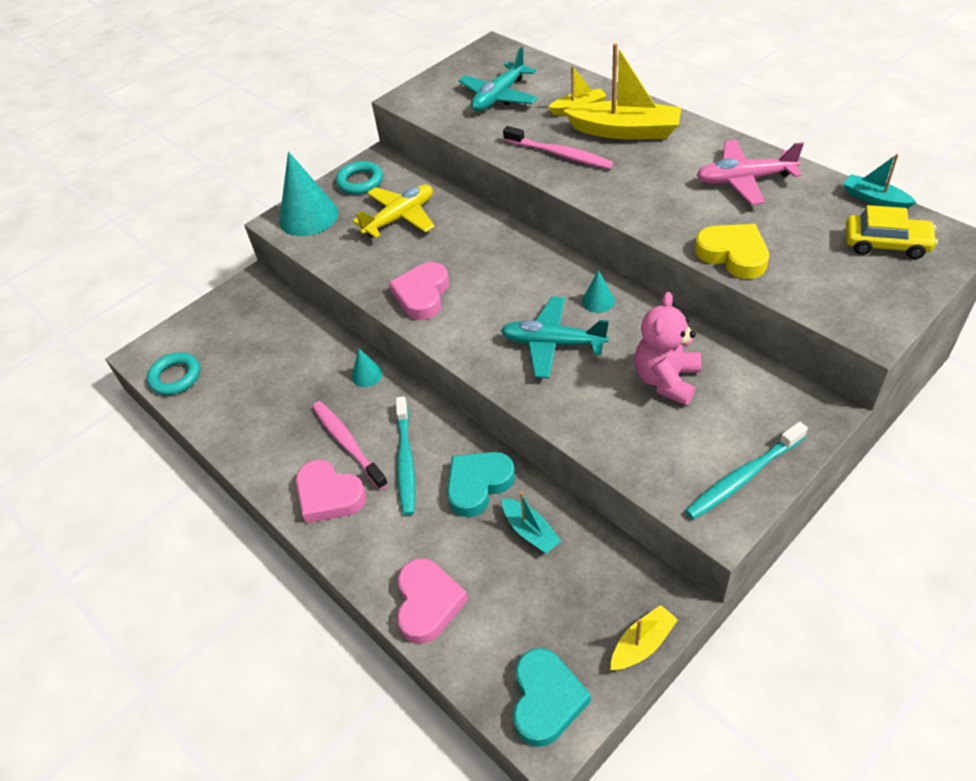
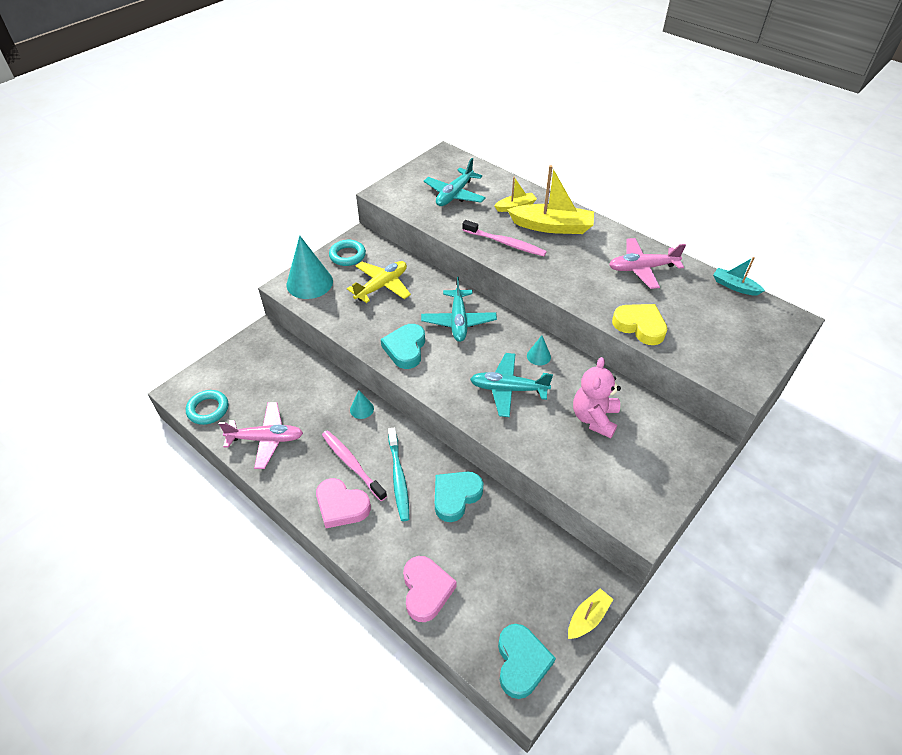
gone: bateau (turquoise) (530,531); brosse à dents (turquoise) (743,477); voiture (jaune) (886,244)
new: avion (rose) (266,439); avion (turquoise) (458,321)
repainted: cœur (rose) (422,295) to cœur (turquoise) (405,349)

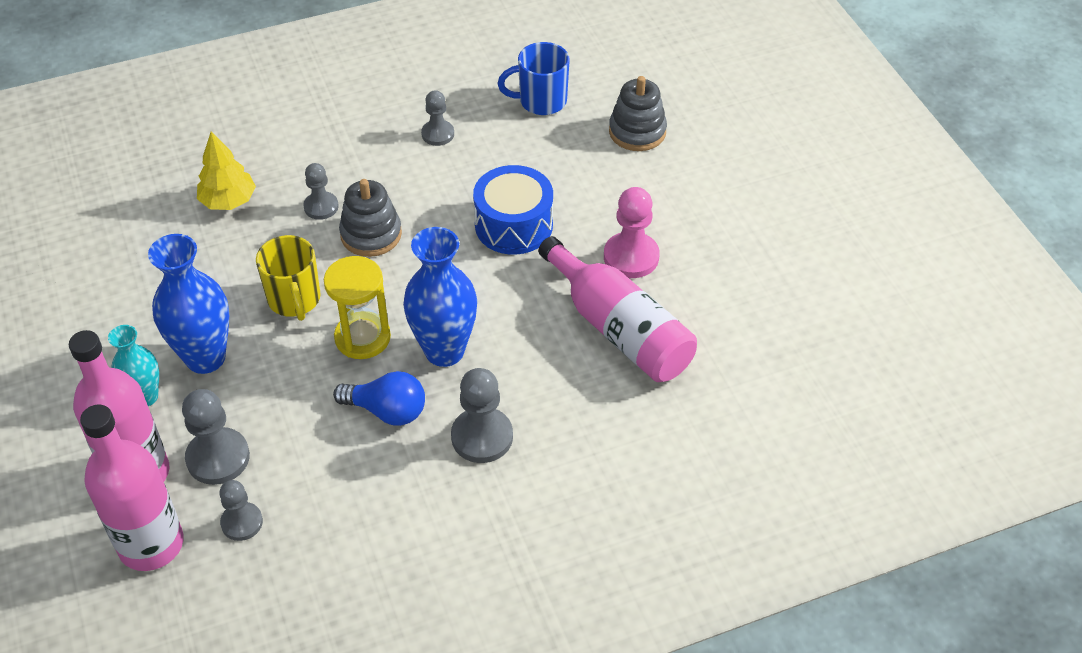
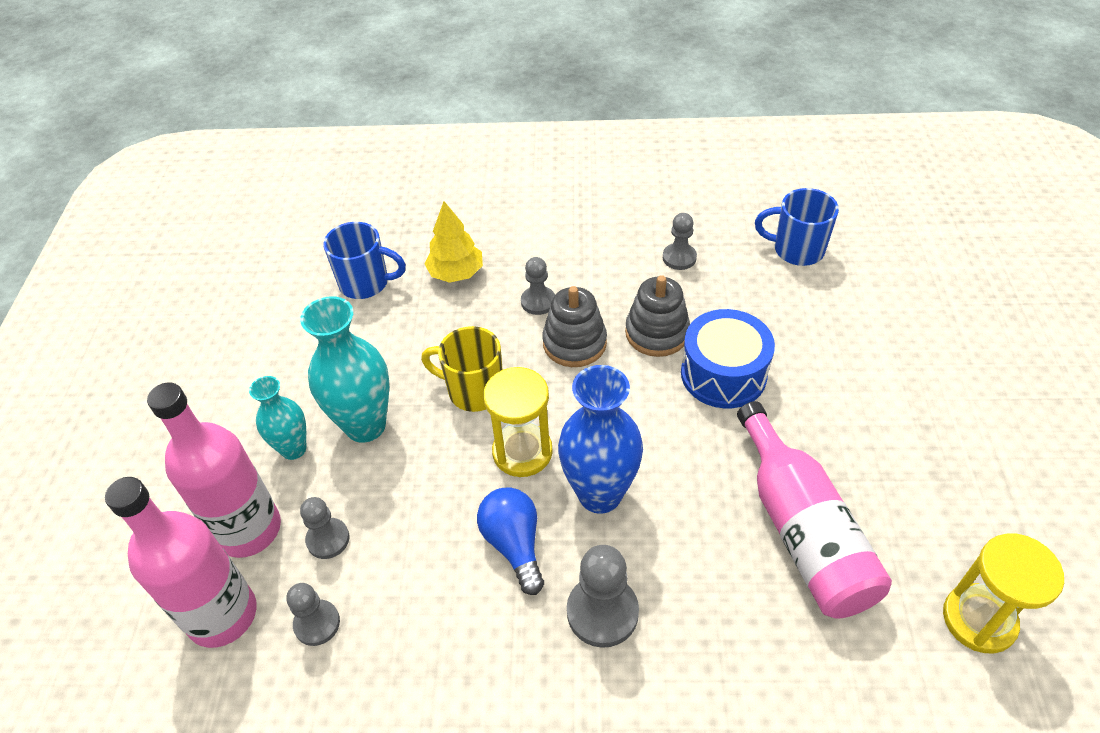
gone: pion (rose) (631,257)
new: tasse (bleu) (366,283); sablier (jaune) (979,620)
shifted: jouet à empiler (gris) (637,132) to (657,333)
repainted: vase (bleu) (205,358) to vase (turquoise) (365,425)
rotated: tasse (jaune) (294,300) = (473,390) 105 degrees clockwise; ampoule (bleu) (387,411) = (514,544) 150 degrees counterclockwise
scaled: pion (gris) (218,458) = (328,539) x0.64

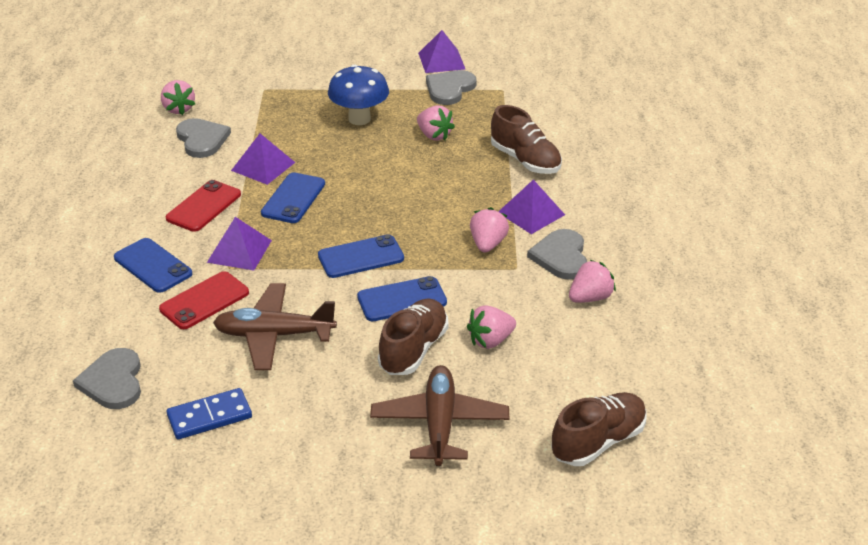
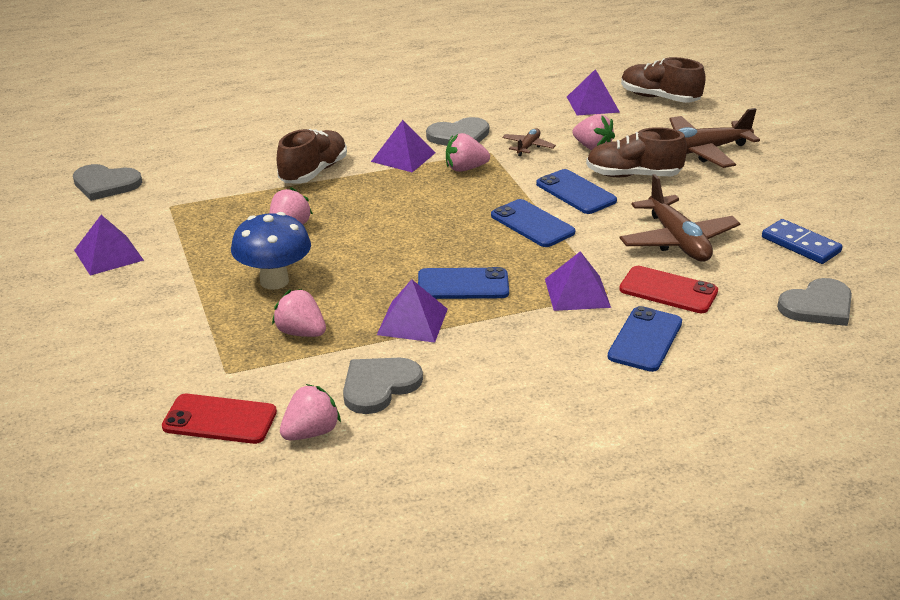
new: avion (marron) (528,147); pyramide (violet) (592,104)
shifted: téléphone (rouge) (203,206) to (219,420); cœur (gris) (449,89) to (105,184); fraise (rose) (590,298) to (301,333)

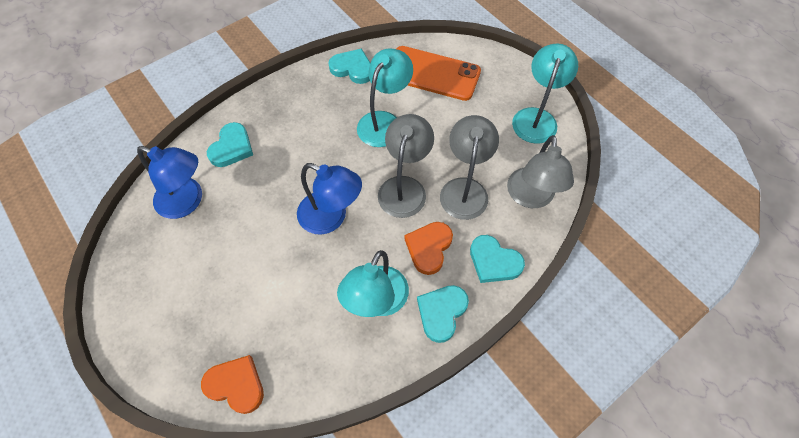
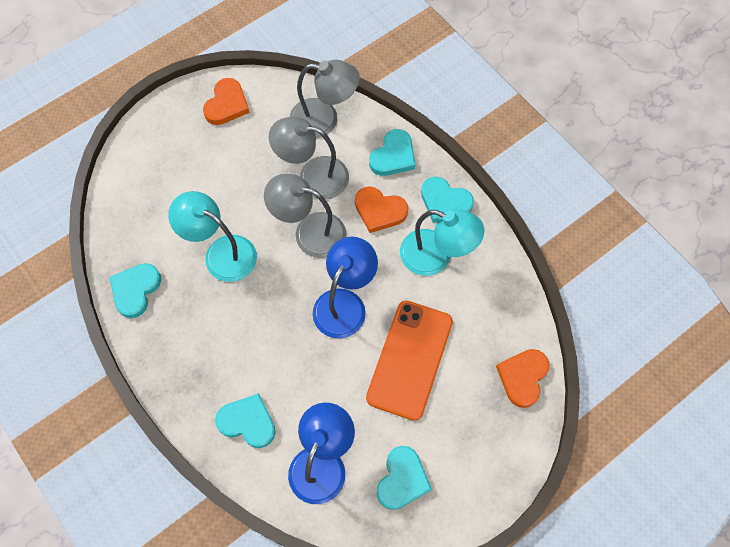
new: cœur (turquoise) (402,479)
shifted: téléphone (orange) (432,73) to (410,359)
swapped: lampe (turquoise) (536,118) to cœur (orange) (227,104)

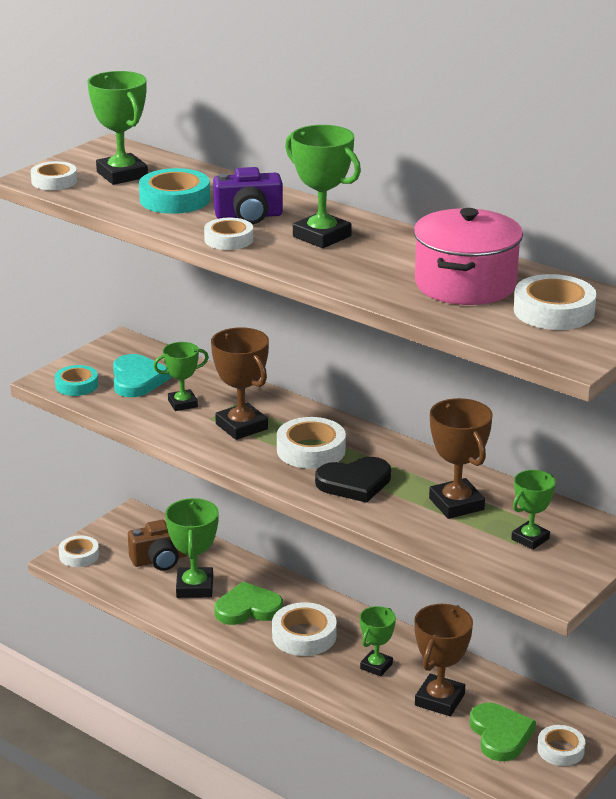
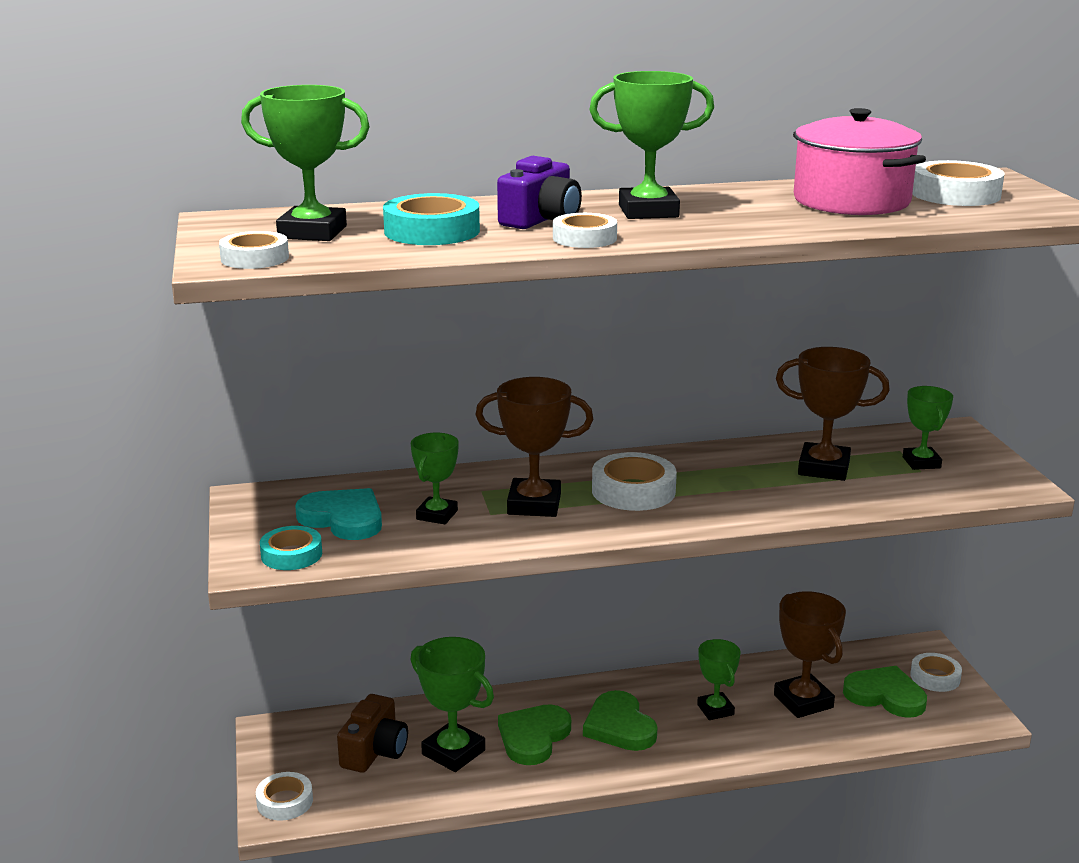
gone: cœur (noir) (354,483)
swapped: ruban adhésif (blanc) (304,636) to cœur (vert) (619,726)

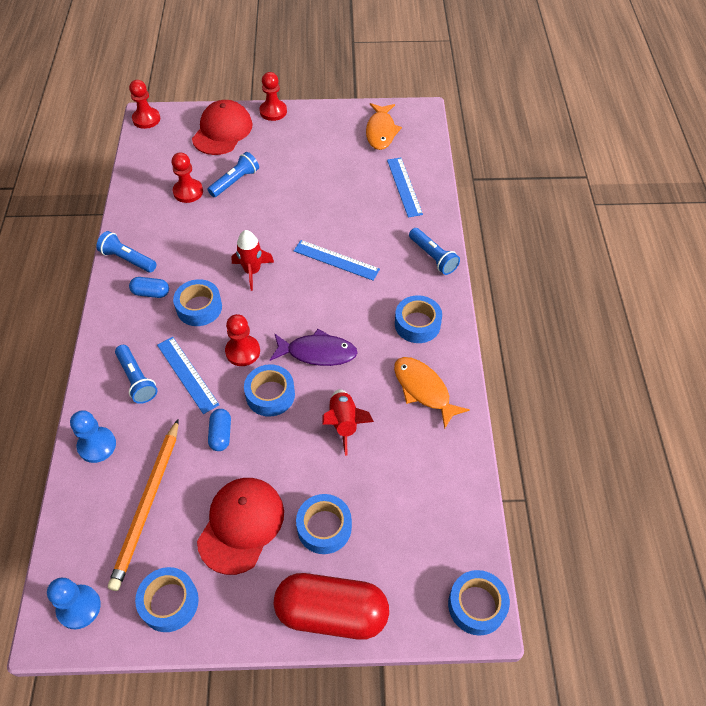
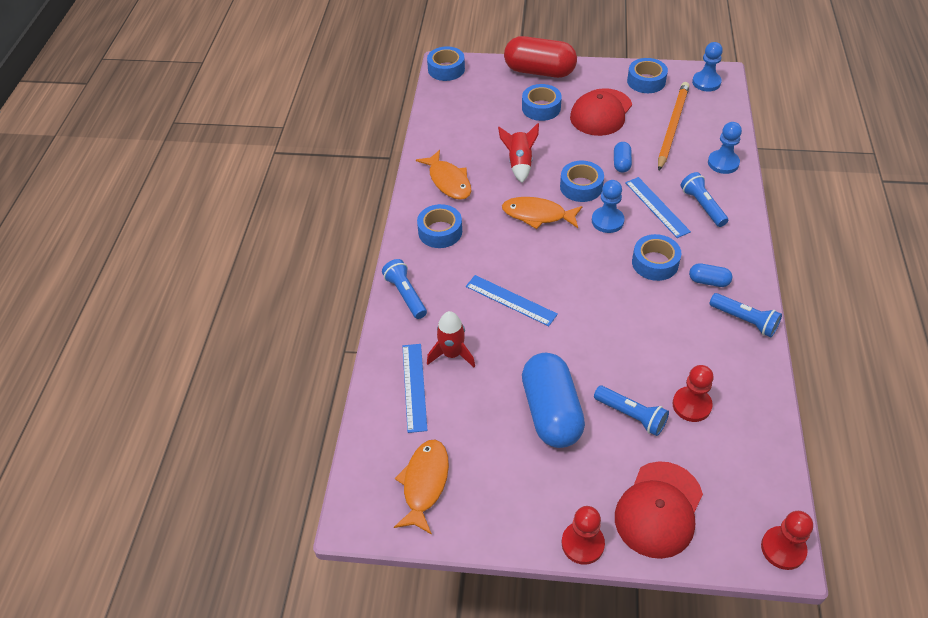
new: gélule (bleu) (551,412)
shifted: fusée (rouge) (252,271) to (452,354)
repainted: pion (rouge) (243,351) to pion (bleu) (607,221); poisson (violet) (317,352) to poisson (orange) (538,215)
rotated: lampe de poche (bleu) (235,181) = (631,415) 105 degrees counterclockwise

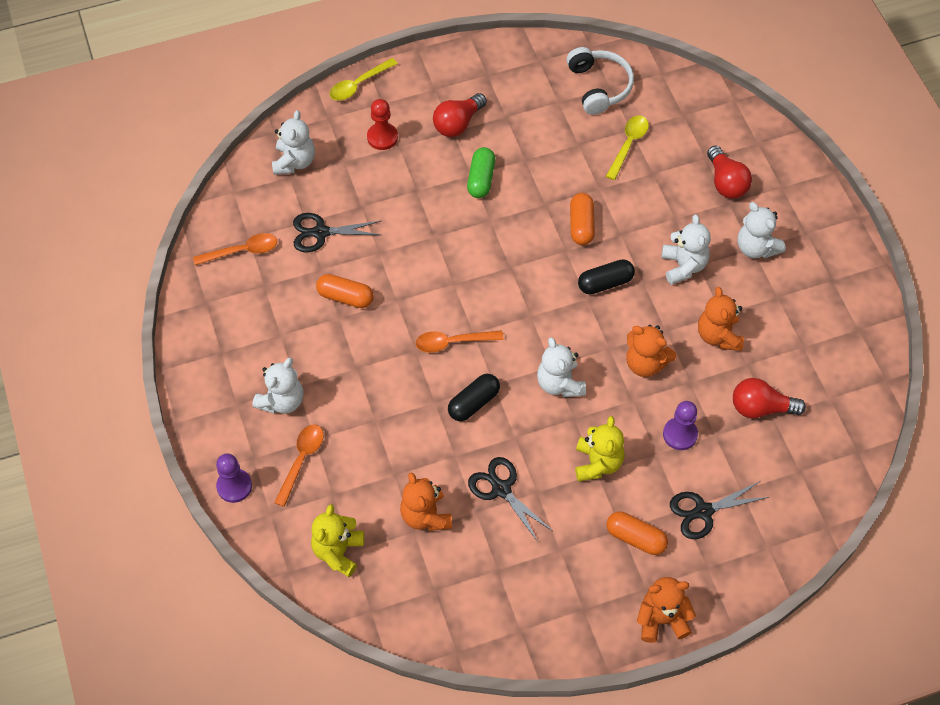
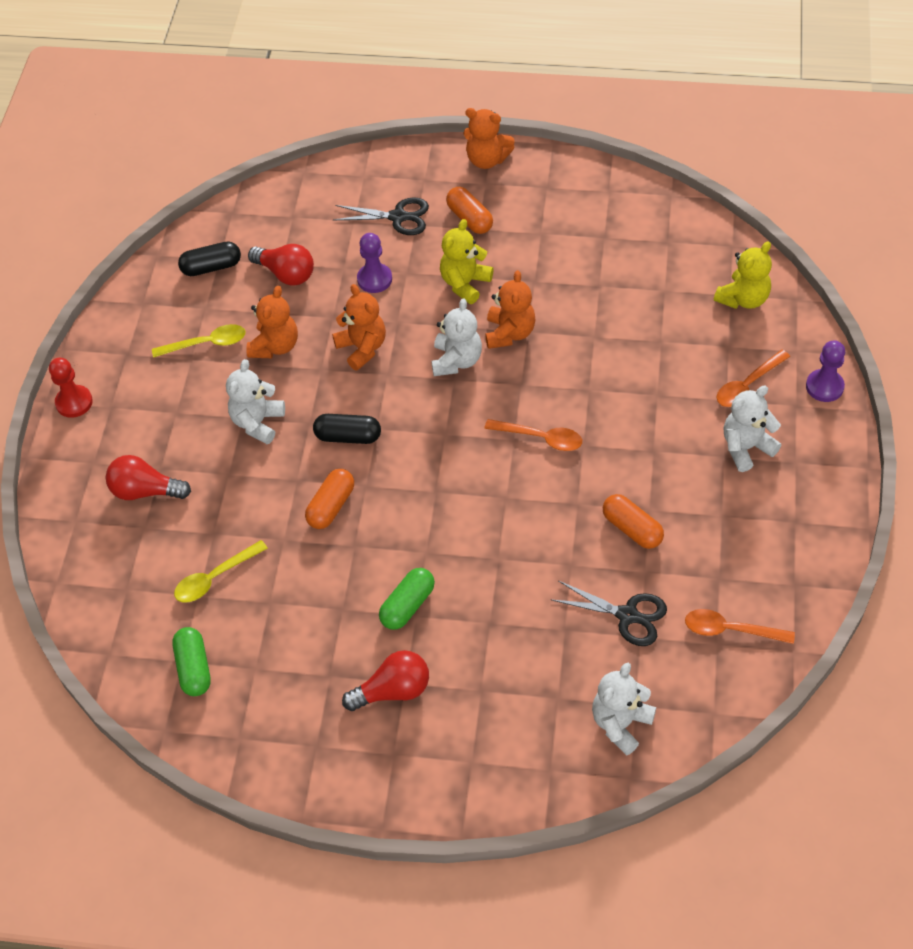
gone: ciseaux (noir) (501,489); ours en peluche (blanc) (756,247)
shifted: cuillère (jaune) (358,85) to (206,343); pion (rouge) (382,137) to (74,402); ours en peluche (orange) (426,516) to (509,333); gélule (noir) (473,403) to (211,267)
swapped: casque audio (blanc) (599,86) to gélule (vert) (194,668)
rotated: ampoule (rouge) (726,182) = (145,491) 90 degrees counterclockwise

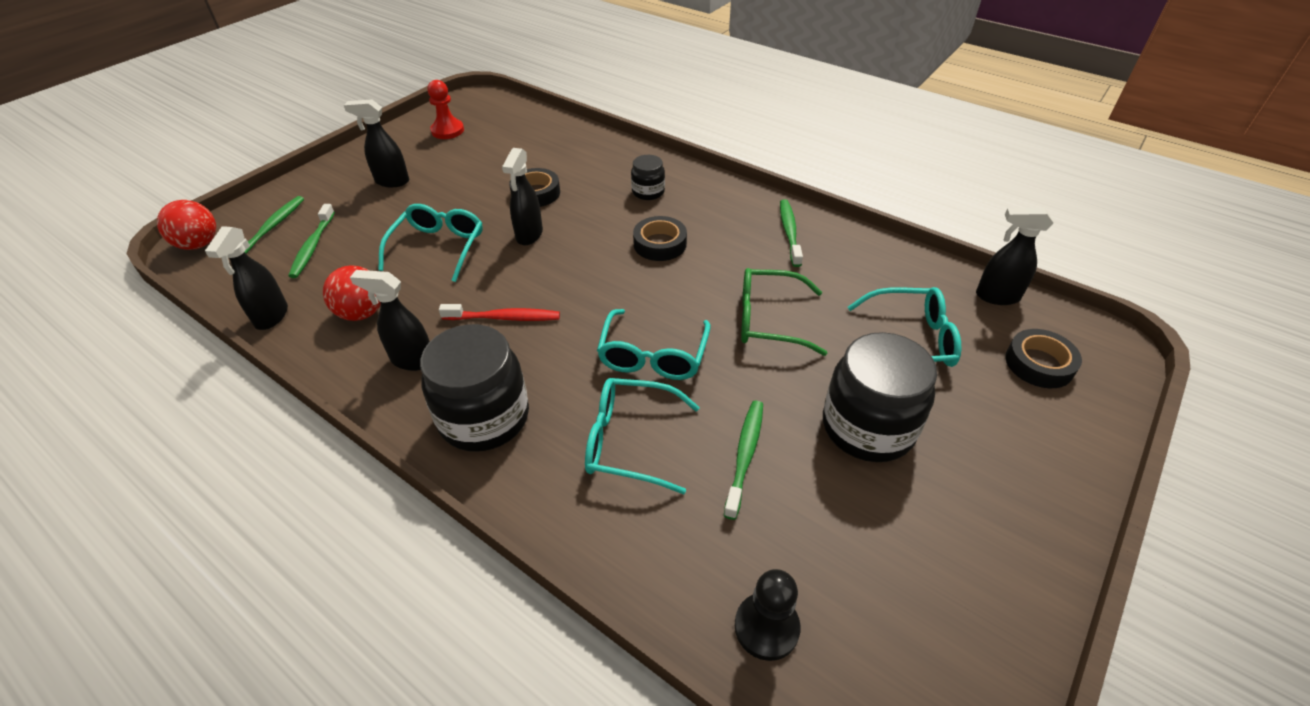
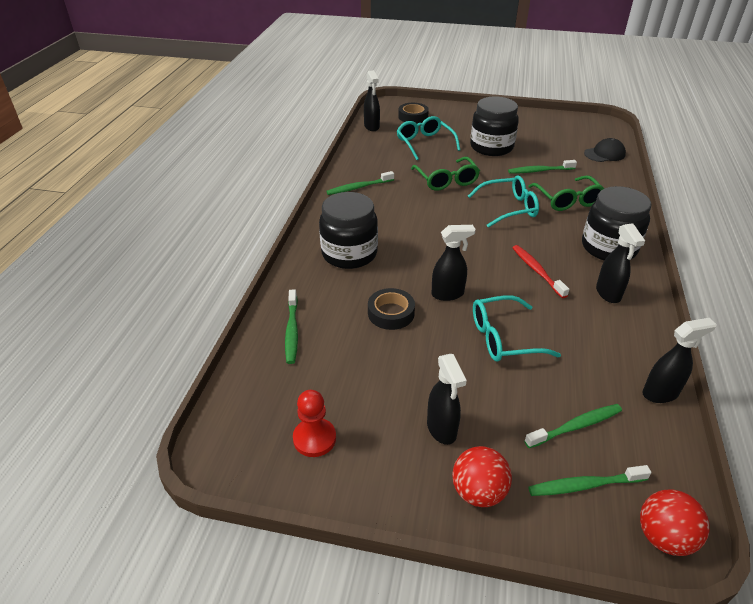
gone: ruban adhésif (noir) (660,244)
new: brosse à dents (vert) (292,331)
shifted: balle (rouge) (362,313) to (478,492)
swapped: pion (noir) (766,627) to casquette (noir) (604,154)
repainted: lunettes (turquoise) (630,441) to lunettes (vert) (567,200)
scaled: bocal (noir) (648,192) = (349,254) x1.98

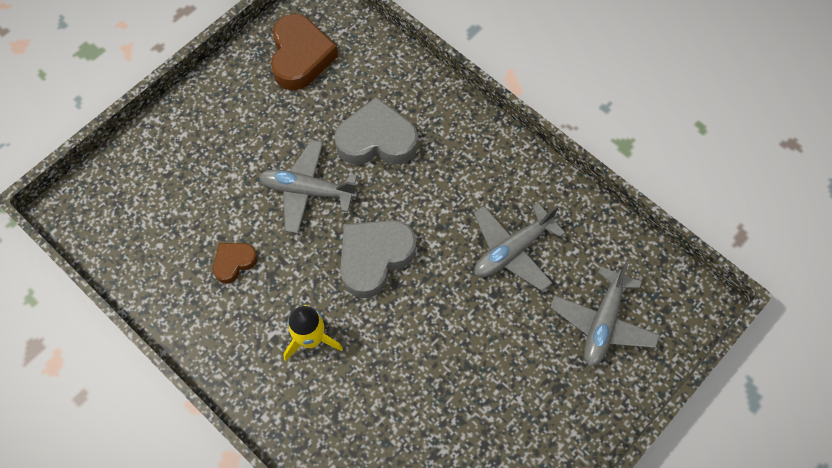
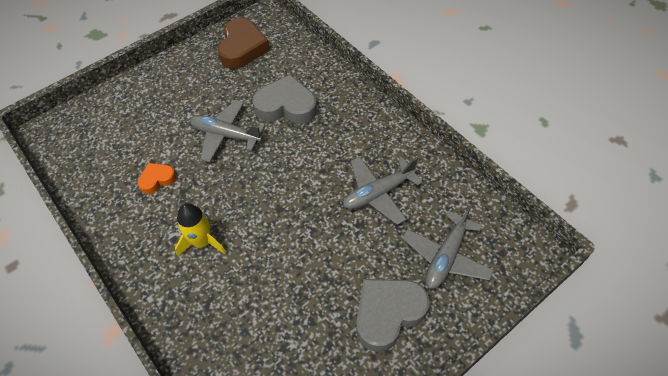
shifted: cœur (gris) (374,258) to (388,314)
repainted: cœur (marron) (234,262) to cœur (orange) (157,179)

